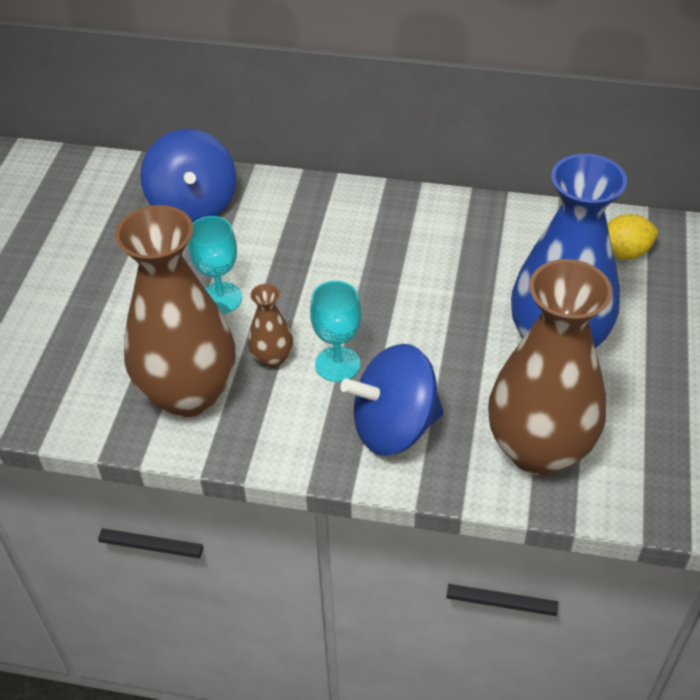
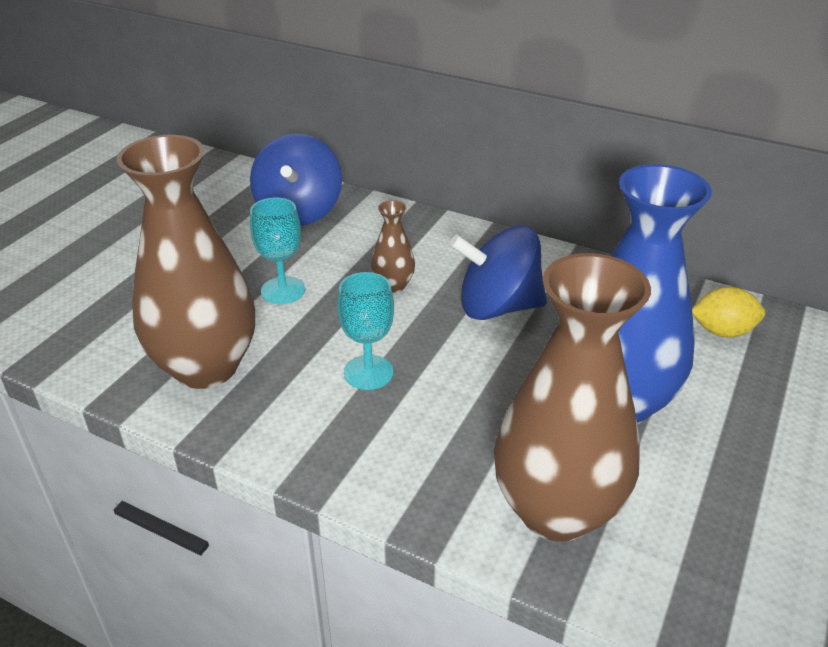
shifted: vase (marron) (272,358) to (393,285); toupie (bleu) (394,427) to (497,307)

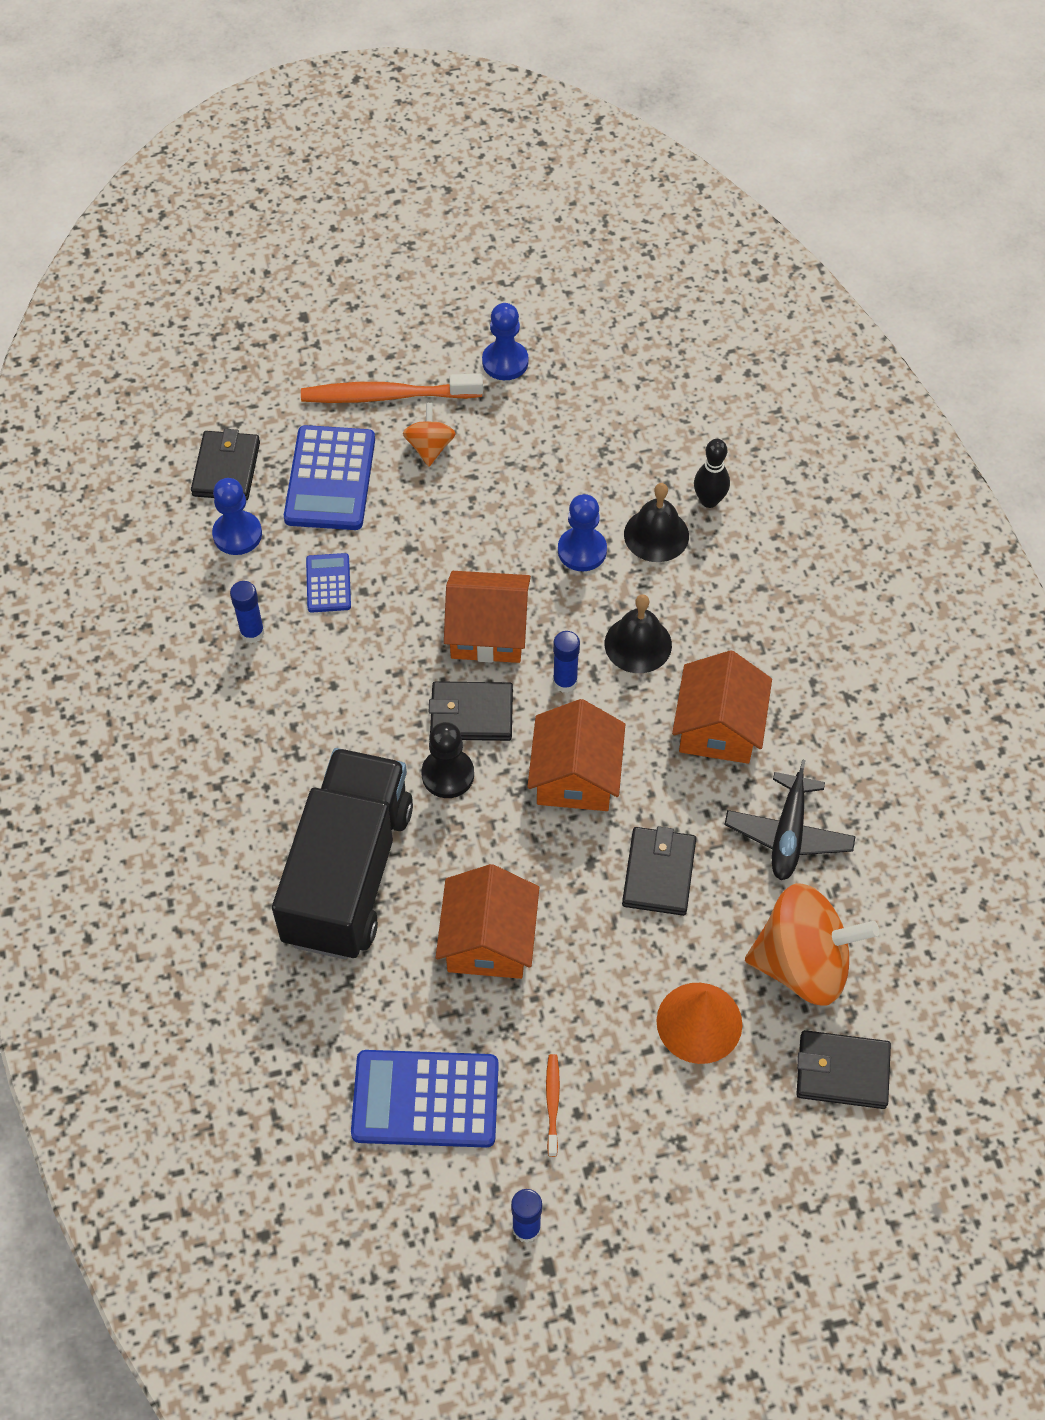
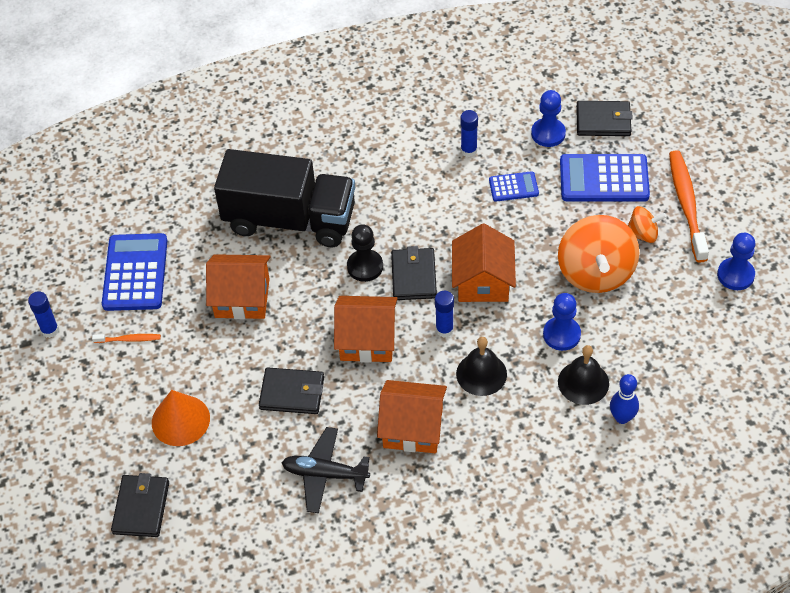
shifted: toupie (orange) (802,963) to (595,272)
repainted: quille (noir) (709,500) to quille (bleu) (622,417)

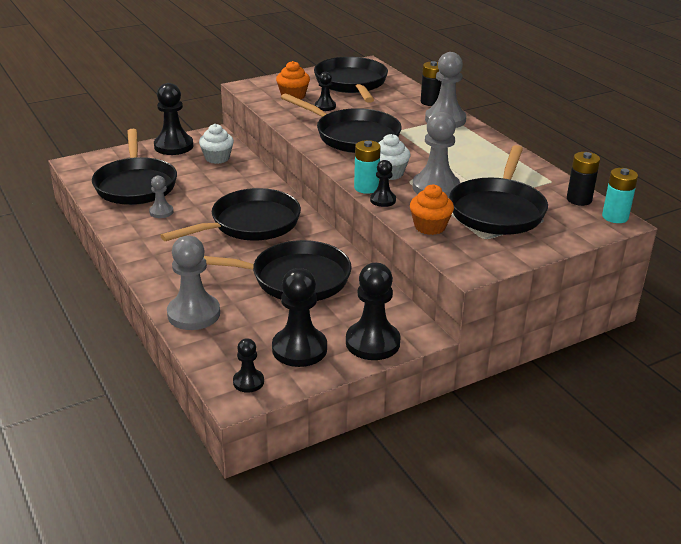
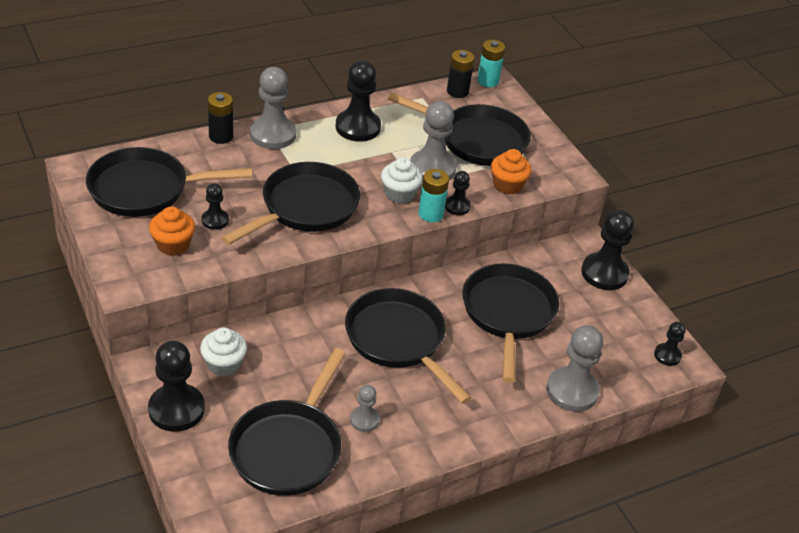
shifted: pion (noir) (299,349) to (358,127)
rotated: poêle (noir) (136,185) = (288,448) 120 degrees clockwise

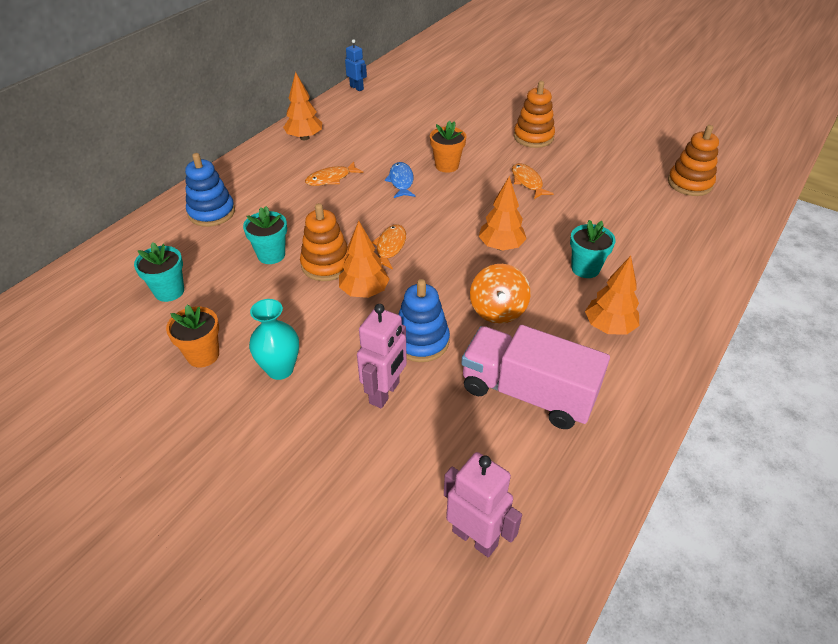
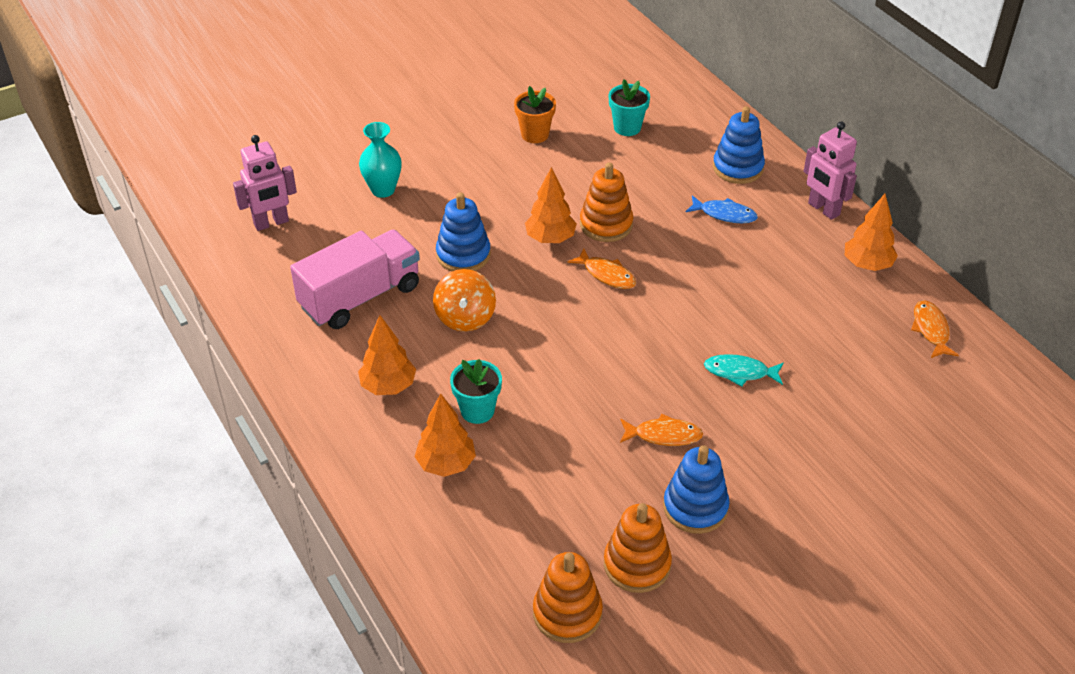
gone: pot de fleurs (turquoise) (271,255); robot (bleu) (357,88)
new: jouet à empiler (bleu) (695,507)
shifted: vase (turquoise) (280,369) to (383,190); poisson (orange) (331,179) to (931,330); robot (rose) (385,393) to (823,209); poisson (bleu) (401,181) to (724,214); arbre (orange) (501,246) to (446,464); jouet à empiler (orange) (533,137) to (637,565)
swapped: pot de fleurs (orange) (447,165) to poisson (turquoise) (740,372)
rotated: toupie (orange) (498,310) = (465,317) 120 degrees counterclockwise

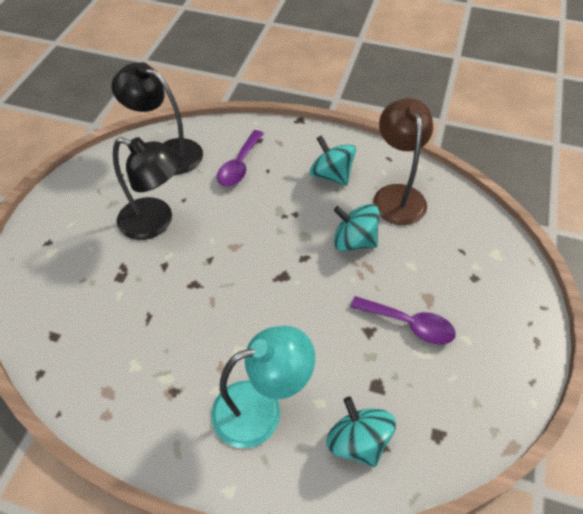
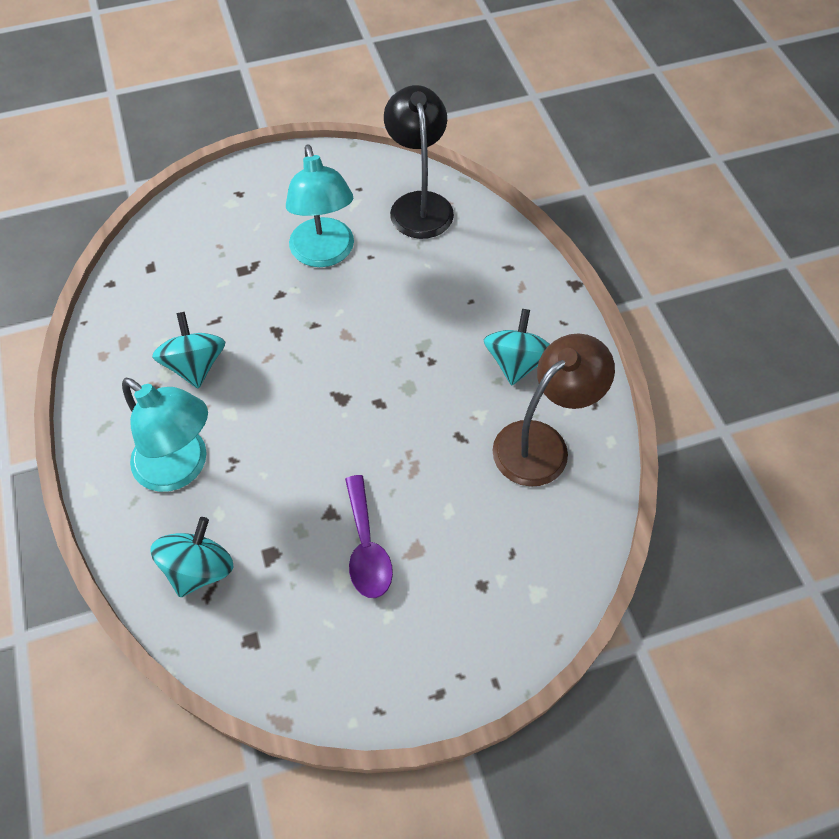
gone: cuillère (violet) (239,166)
shifted: toupie (turquoise) (354,241) to (195,365)
repainted: lampe (noir) (156,222) to lampe (turquoise) (324,254)

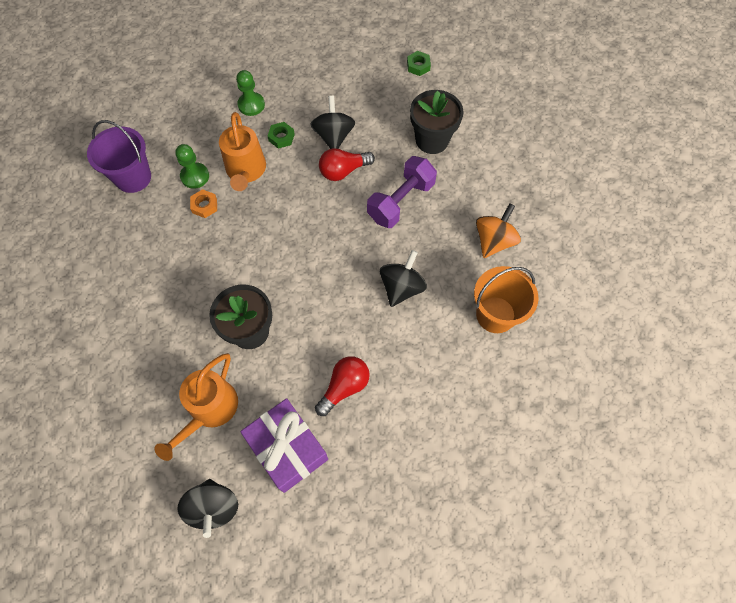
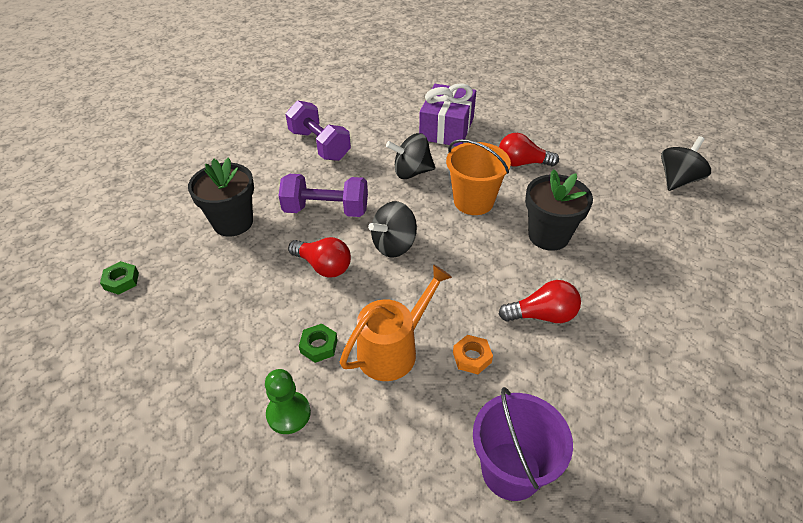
gone: arrosoir (orange) (210,410); pion (vert) (195,176)
new: ampoule (rouge) (542,315)
shifted: cadeau (violet) (287,449) to (447,128); toupie (noir) (333,136) to (394,245); seau (orange) (495,314) to (473,201)
swapped: toupie (orange) (494,241) to haltère (violet) (319,145)

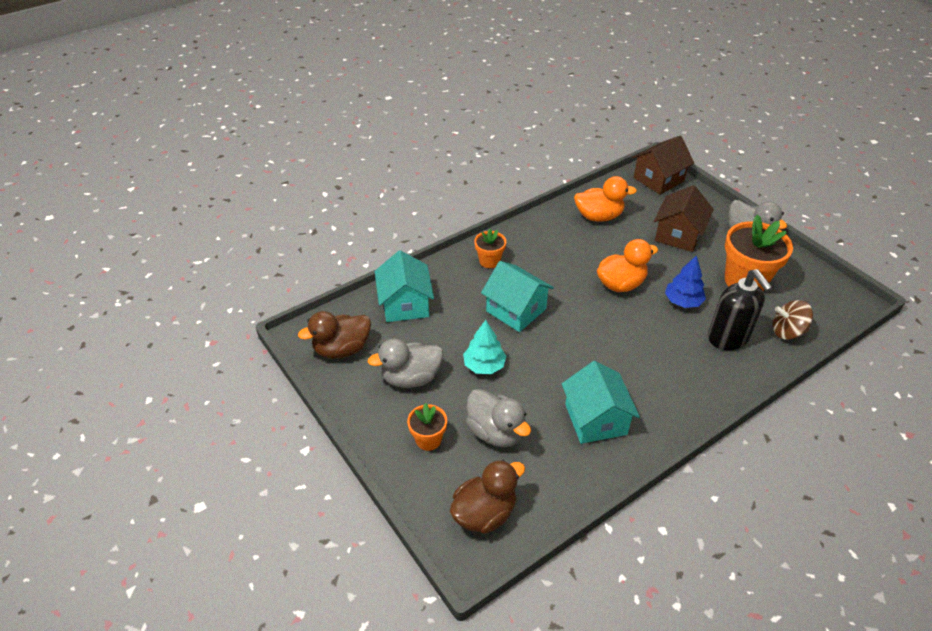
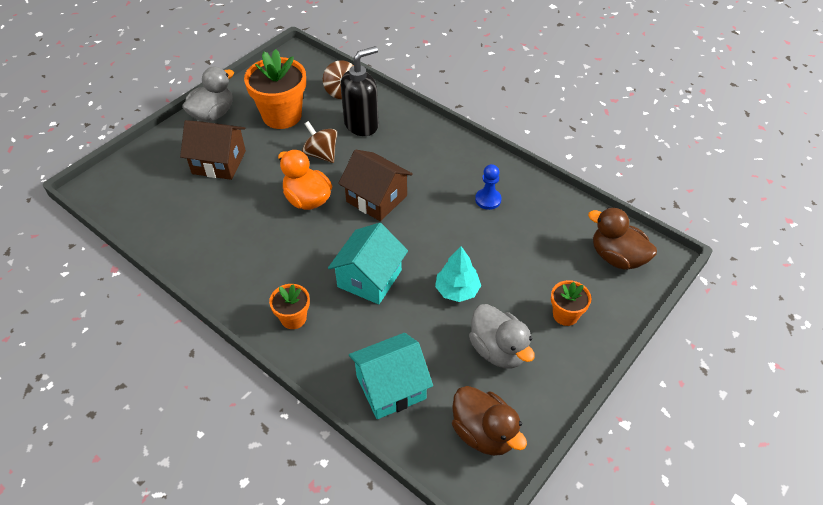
gone: canard (gris) (495,432); canard (orange) (598,216)
shifted: maison (marron) (658,179) to (376,198)
swapped: maison (turquoise) (595,419) to pion (bleu) (488,200); arbre (bleu) (683,301) to toupie (marron) (321,154)

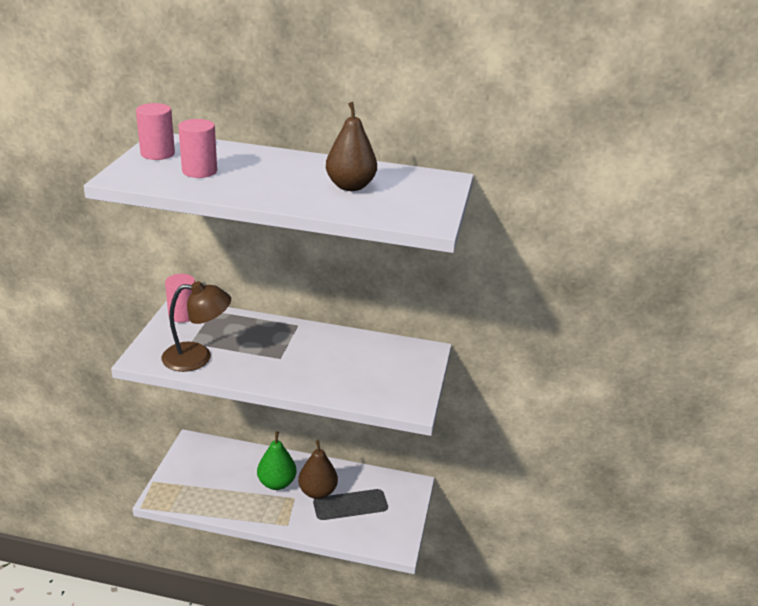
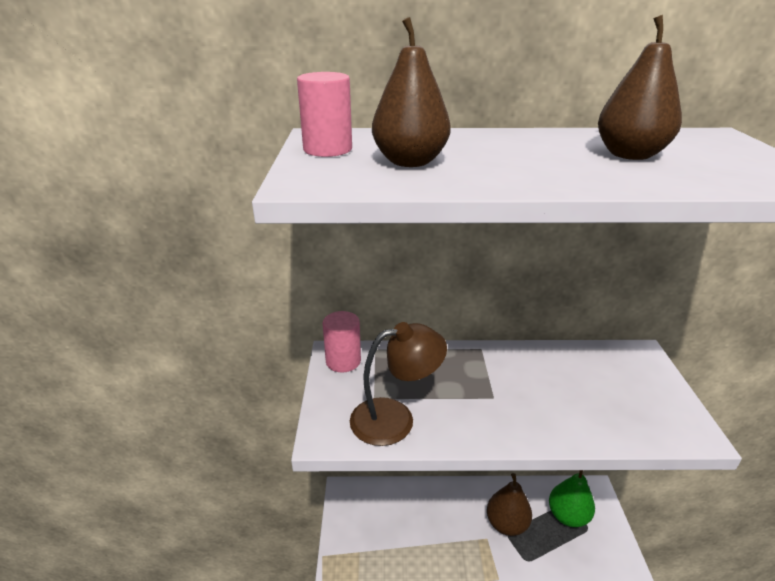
shifted: poire (vert) (277,483) to (568,516)
swapped: cylindre (rose) (199,171) to poire (marron) (410,162)

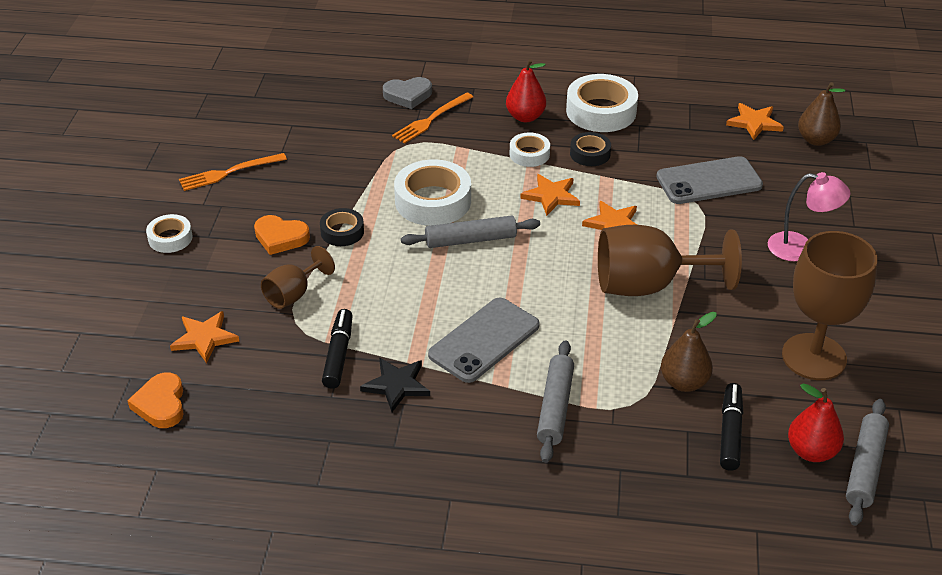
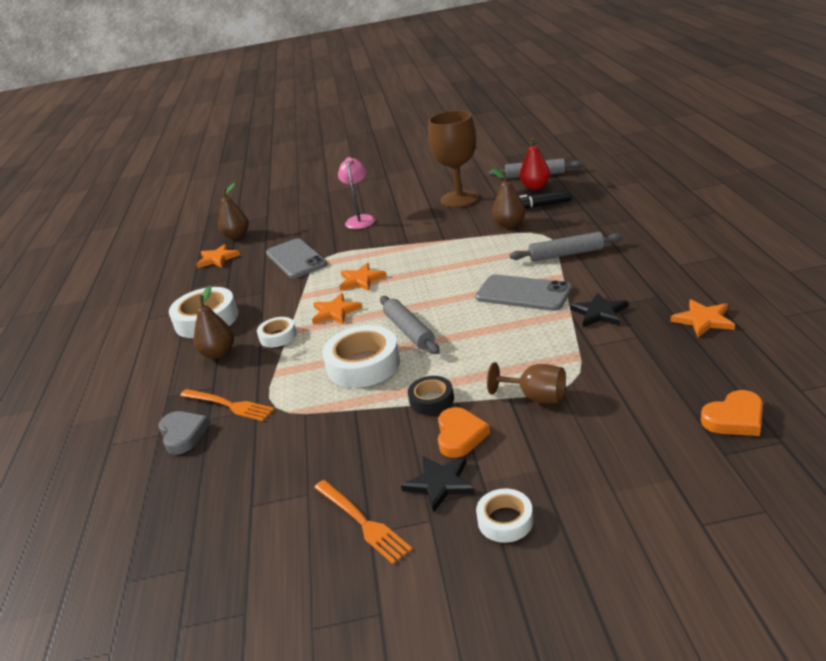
gone: feutre (noir) (338,354); ruban adhésif (noir) (590,154); verre à pied (marron) (648,285)
new: étoile (noir) (439,483)
shifted: étoile (orange) (204,338) to (703,320)
repainted: poire (rouge) (525,117) to poire (marron) (219,353)

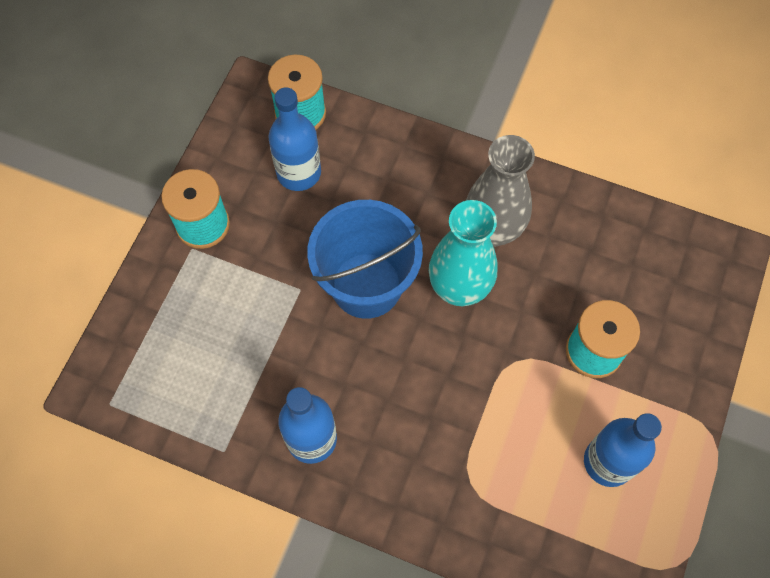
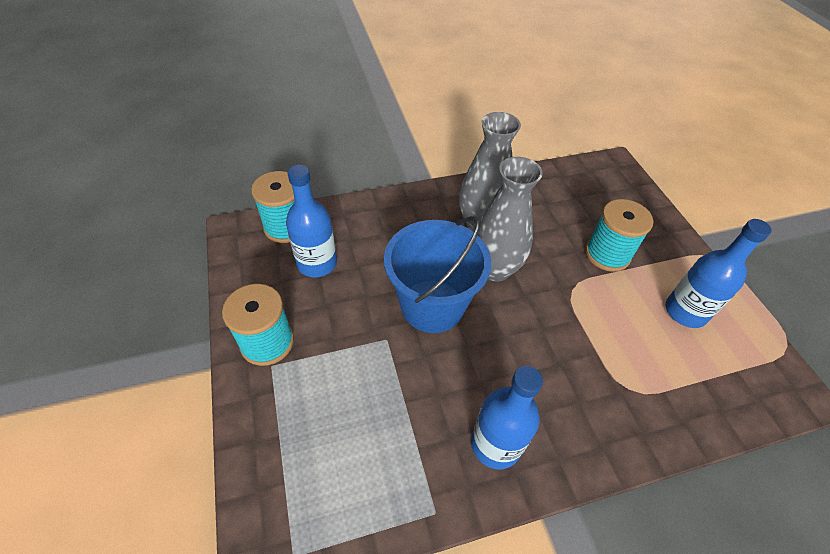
repainted: vase (turquoise) (459,288) to vase (gris) (494,269)

